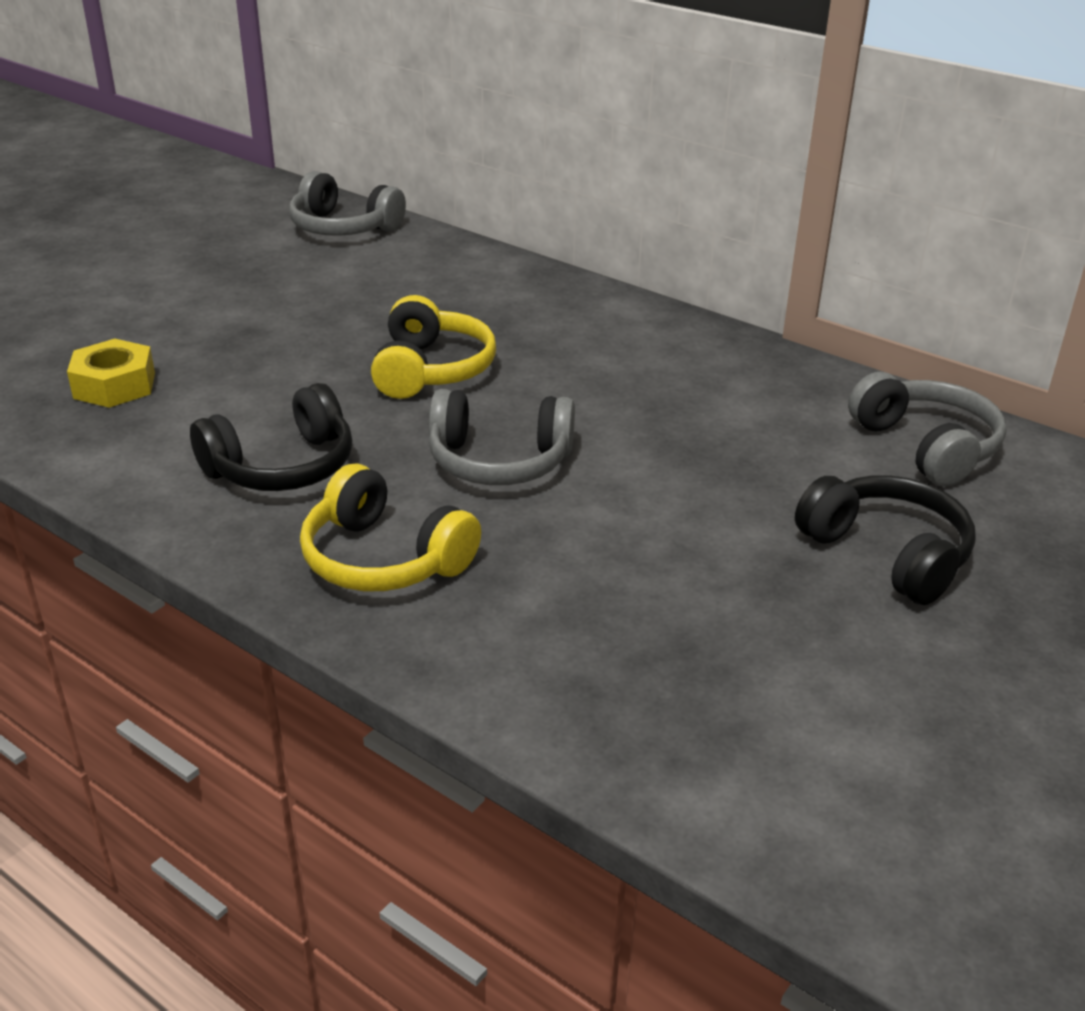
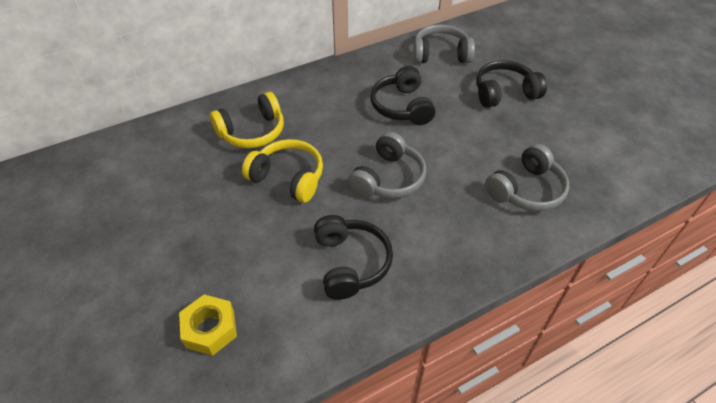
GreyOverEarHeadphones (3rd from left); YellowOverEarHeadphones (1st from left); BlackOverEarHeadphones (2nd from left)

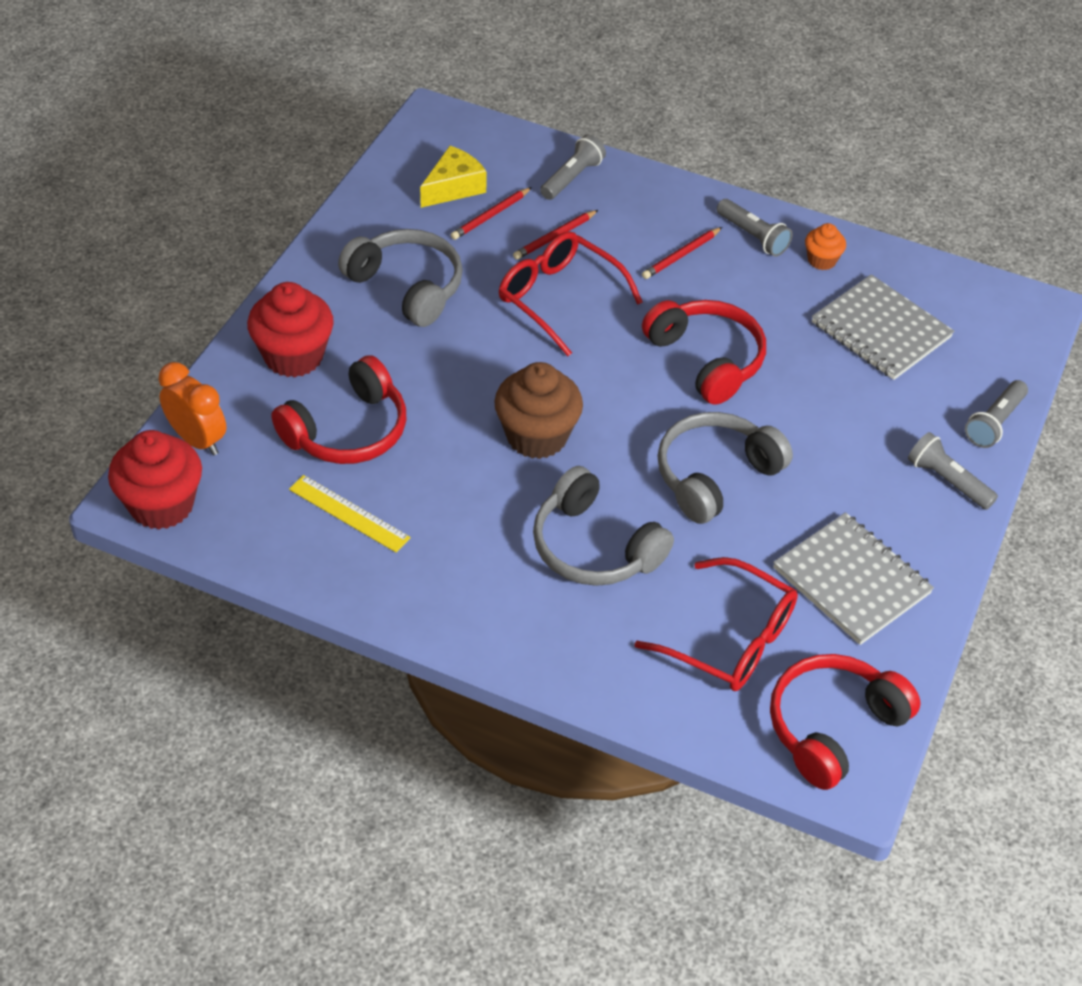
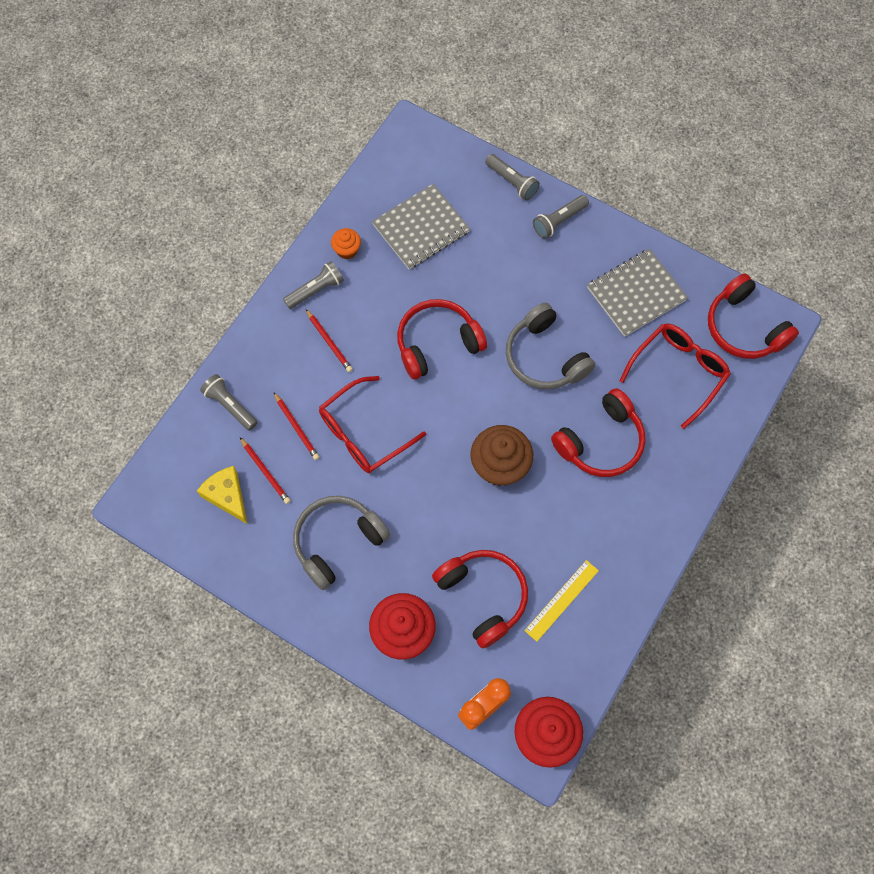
RedOverEarHeadphones (3rd from left)

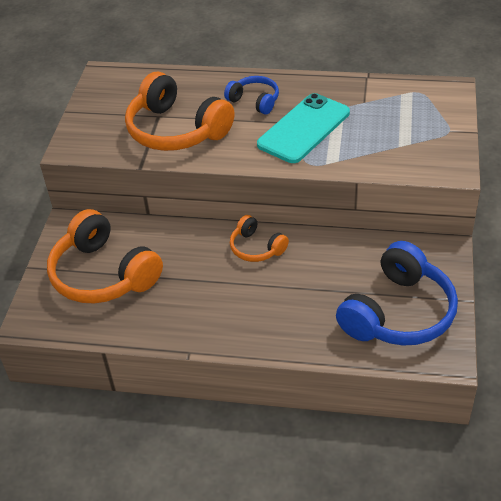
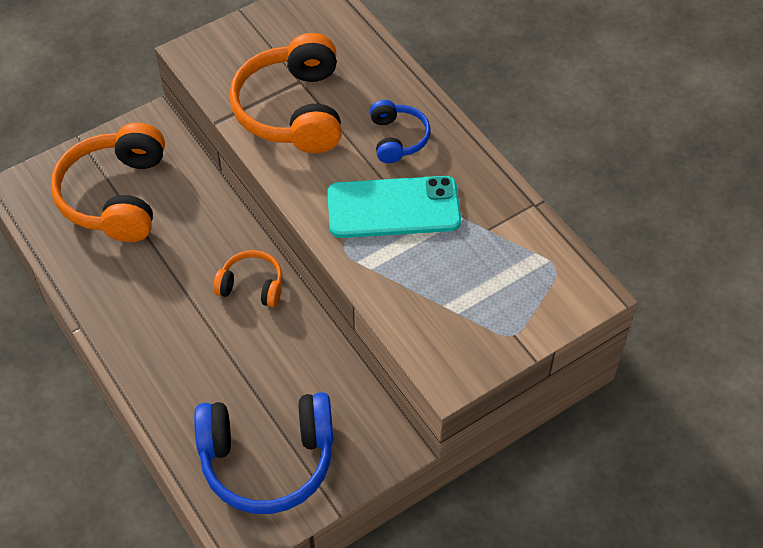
OrangeOverEarHeadphones (2nd from left)

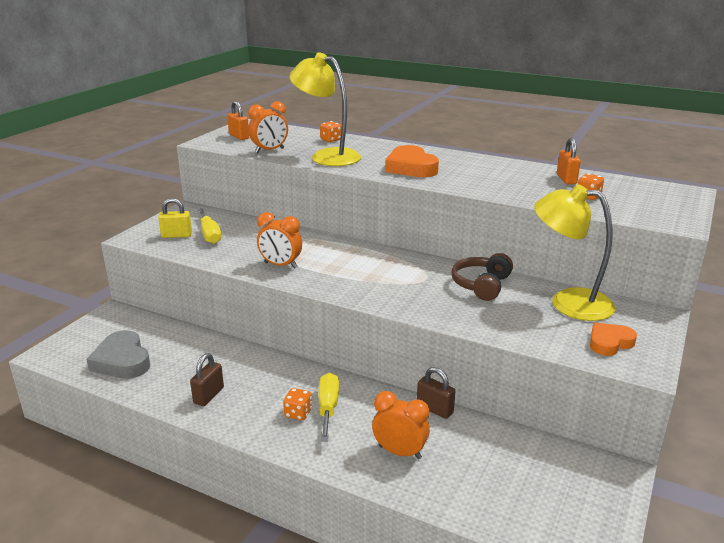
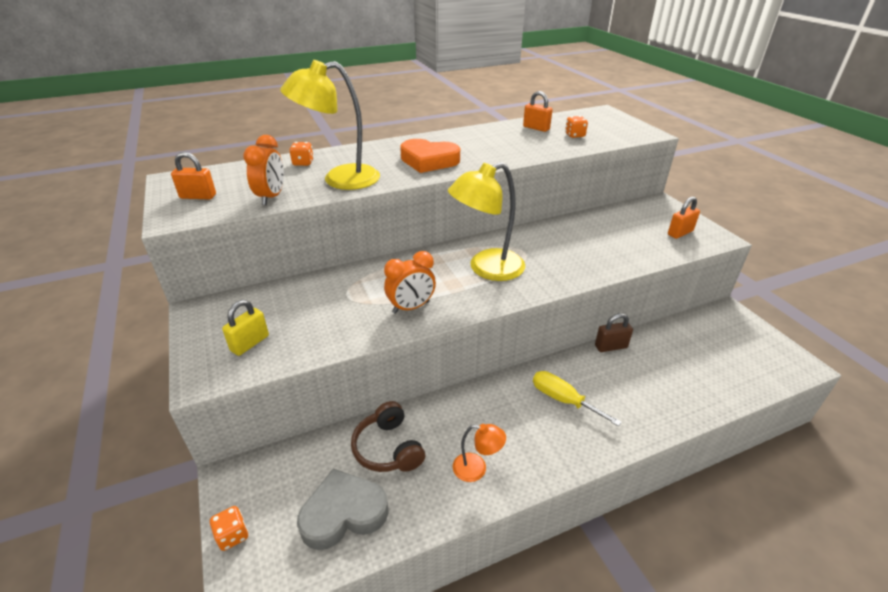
YellowDeskLamp (2nd from left); YellowScrewdriver (1st from left in the first image); RussetOverEarHeadphones; OrangeLock (3rd from left); GreyHeart; OrangeDeskLamp; OrangeDie (1st from left); OrangeBedsideClock (3rd from left in the first image)

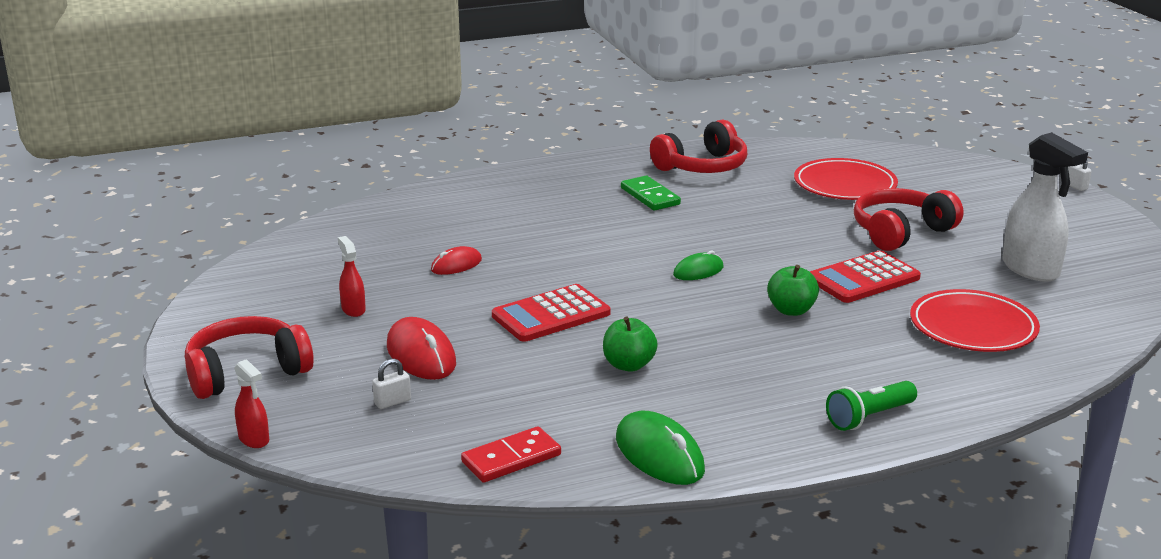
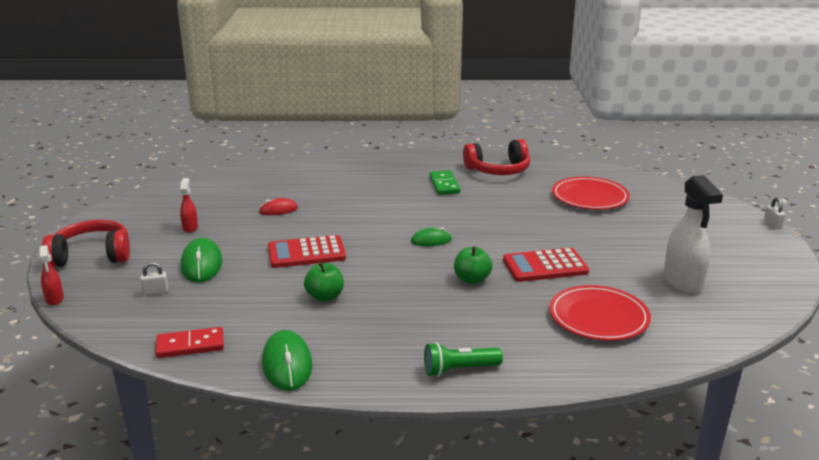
RedOverEarHeadphones (3rd from left in the first image); LeafGreenMouse (1st from left)

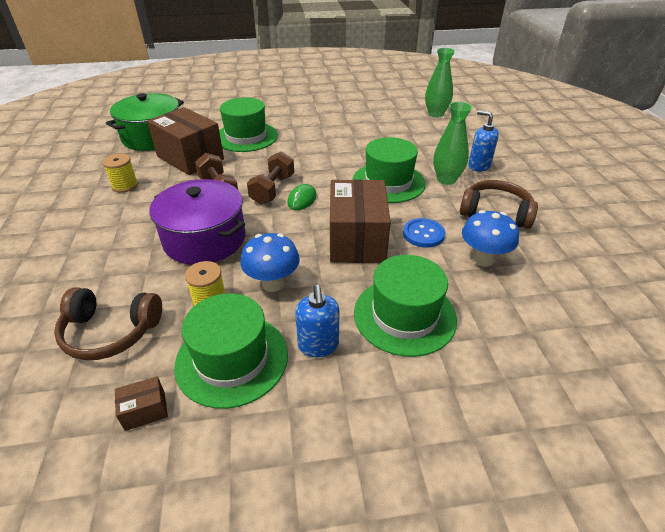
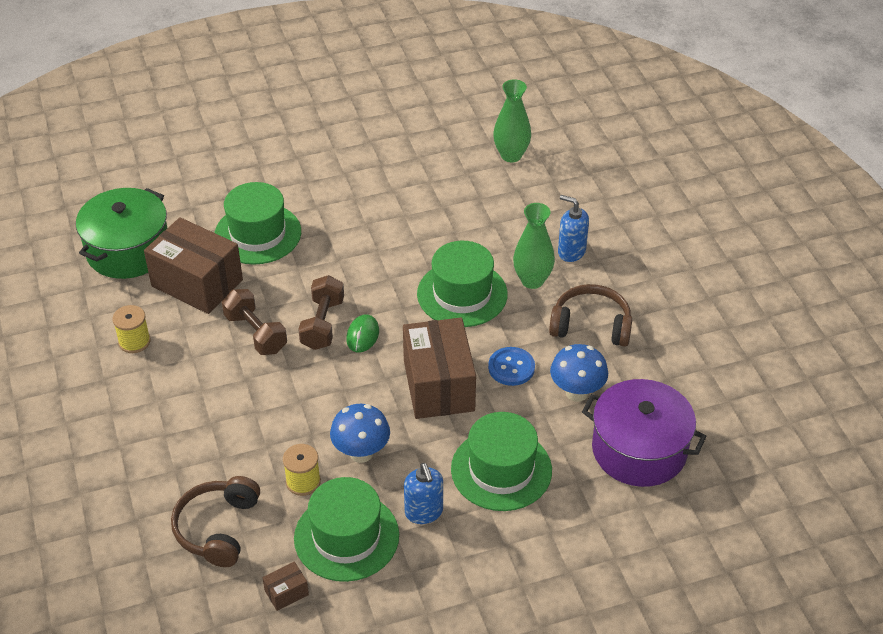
VioletCookingPot; RussetOverEarHeadphones (1st from left)

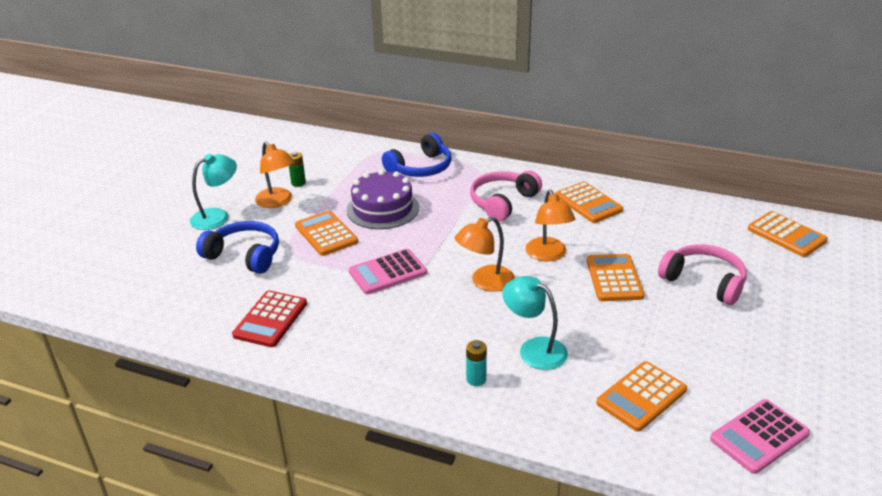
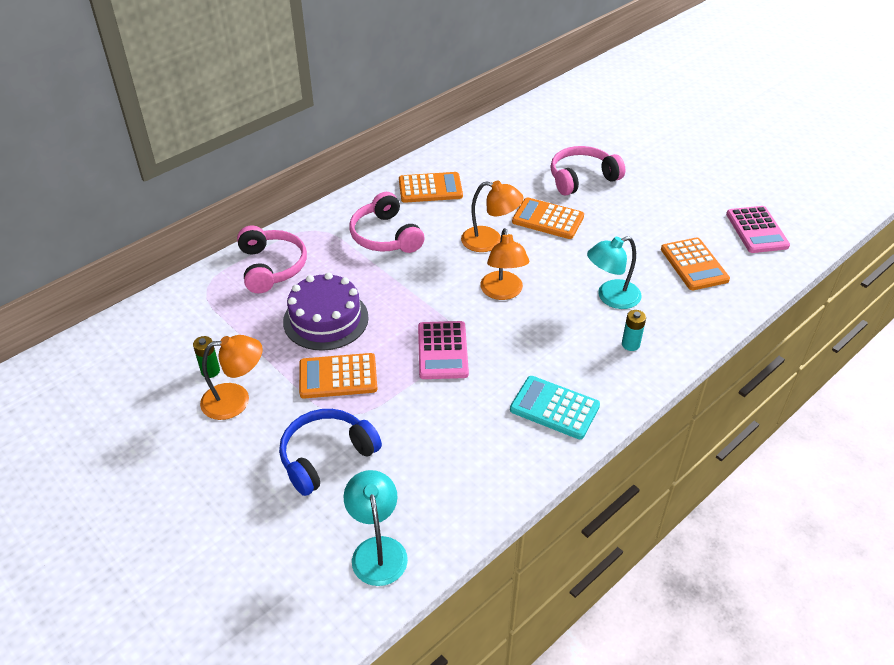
PinkOverEarHeadphones (1st from left); TurquoiseDeskLamp (1st from left); OrangeAddingMachine (5th from left in the first image); RedAddingMachine; TurquoiseAddingMachine

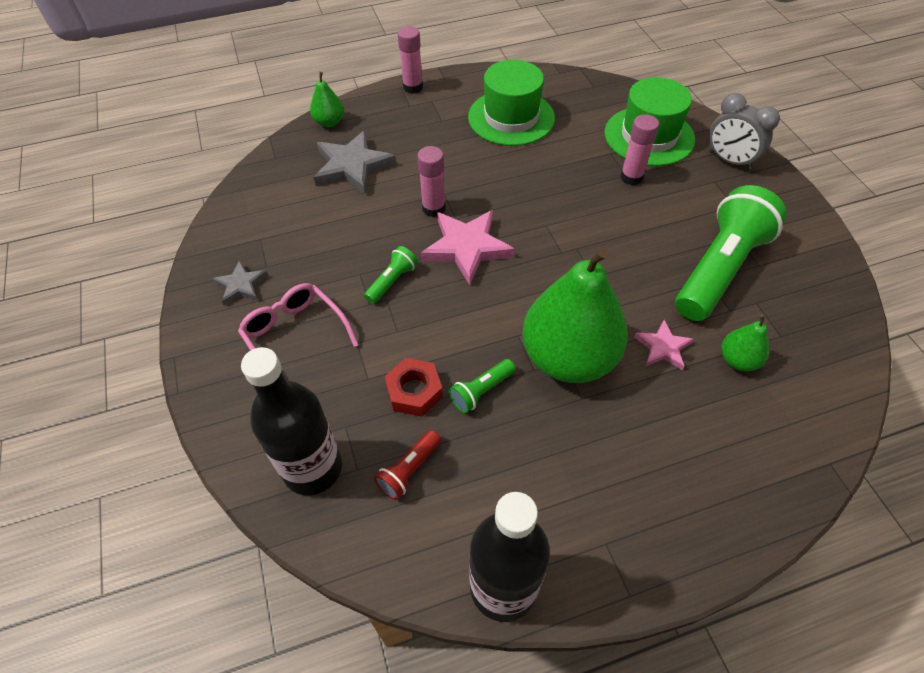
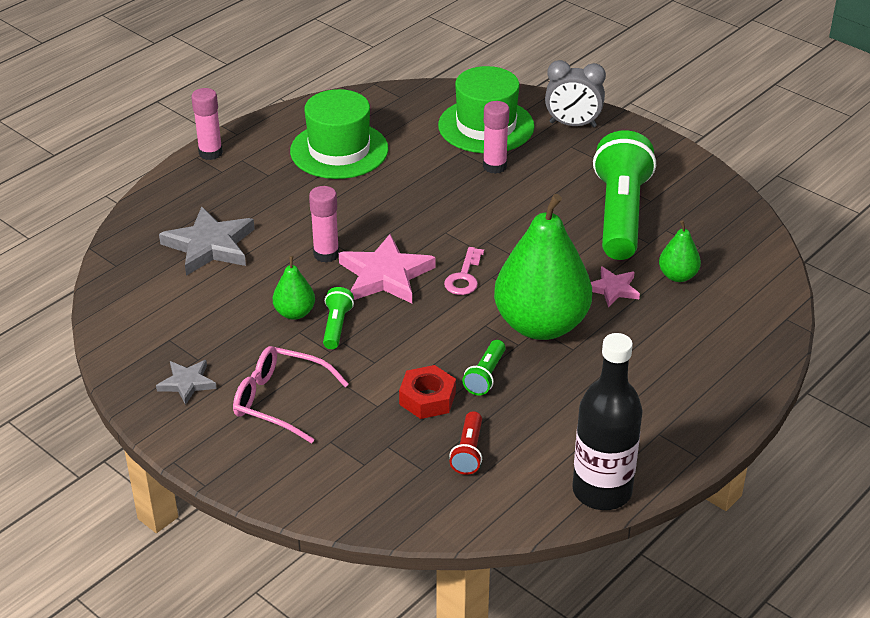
LeafGreenToyPear (1st from left); BlackDrinkBottle (1st from left in the first image); PinkLatchkey

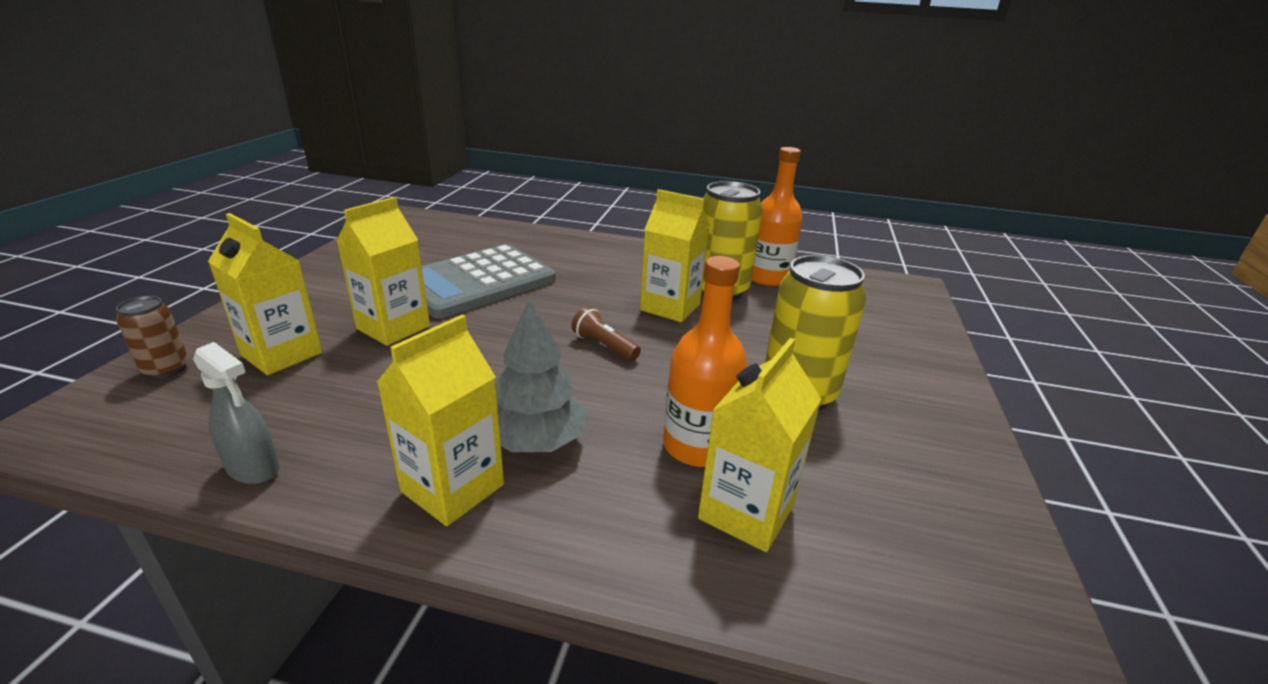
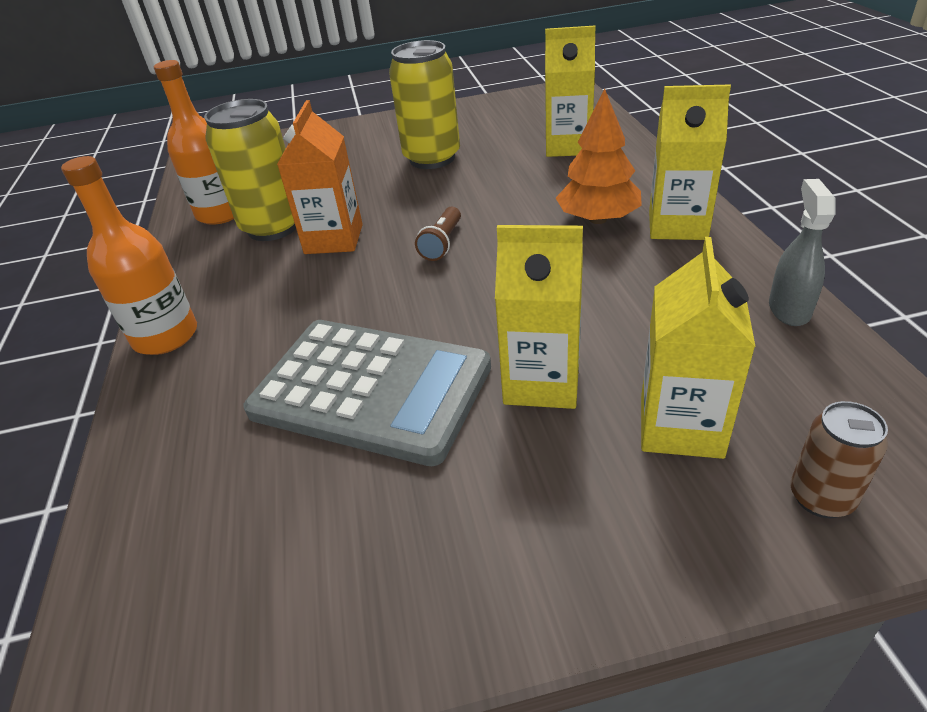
OrangeCarton; OrangeDrinkBottle (1st from left); OrangeTree

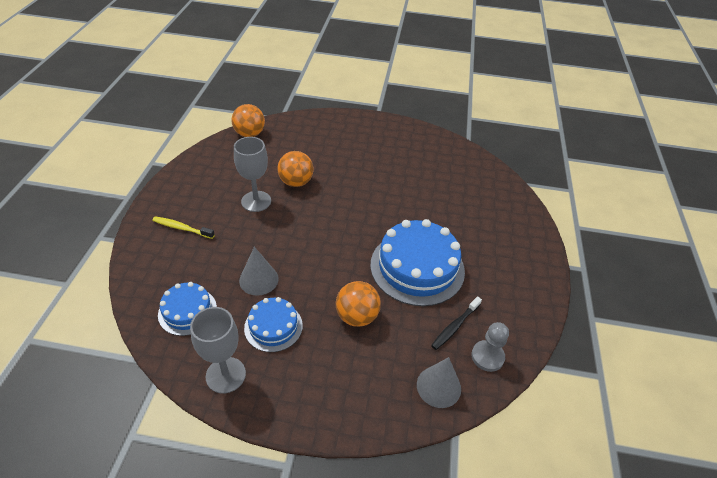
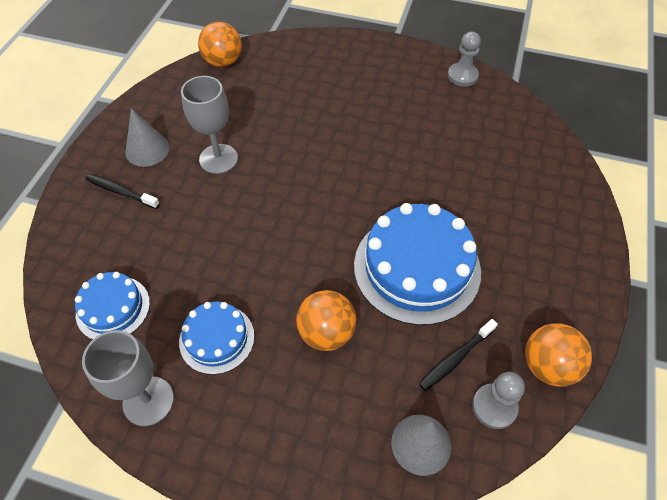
OrangePlayBall (3rd from left); BlackDentalBrush (1st from left); GreySolidCone (1st from left); GreyChessPawn (1st from left)

